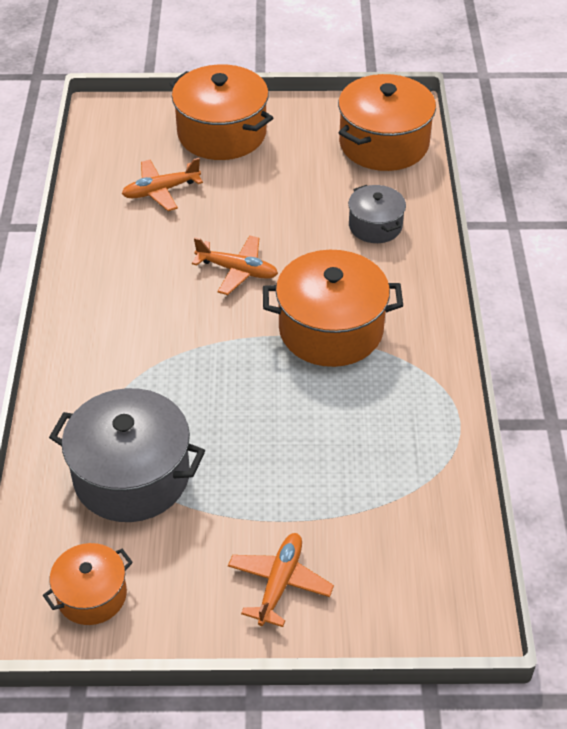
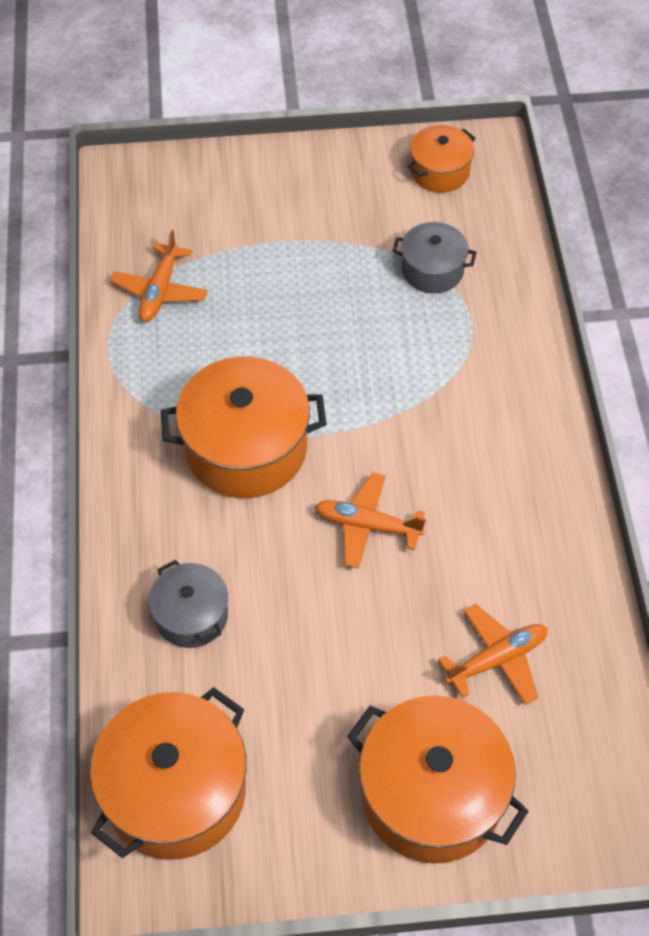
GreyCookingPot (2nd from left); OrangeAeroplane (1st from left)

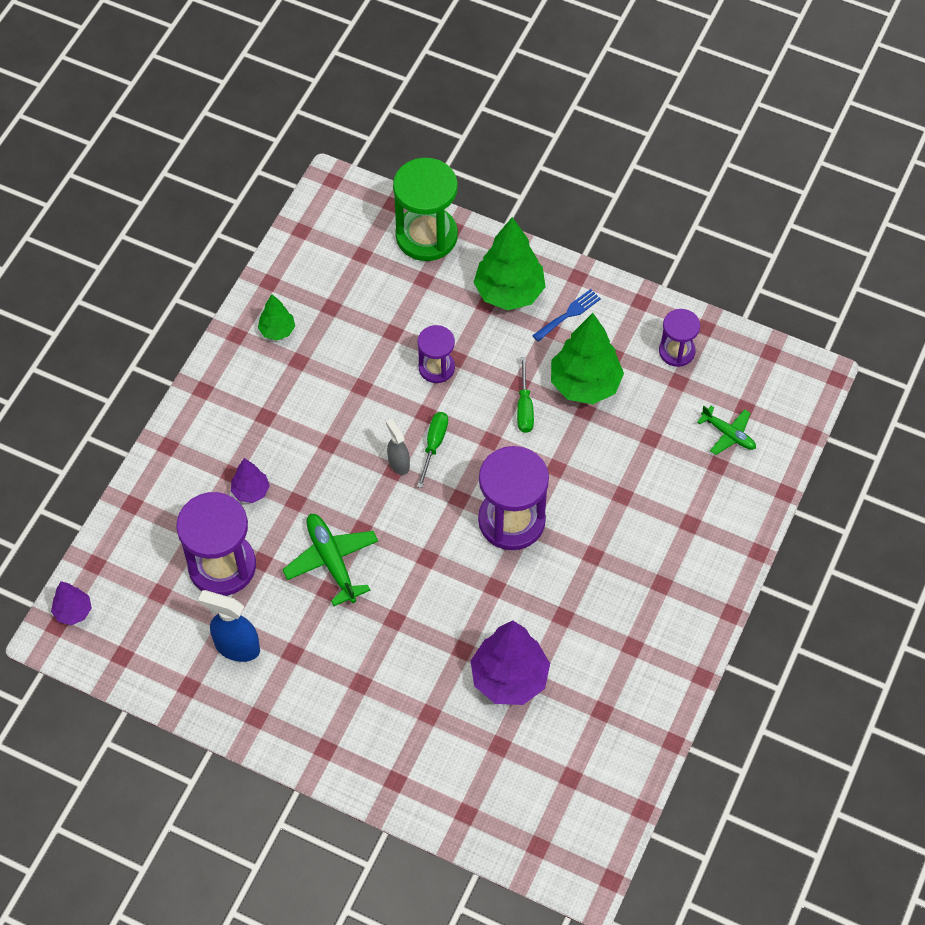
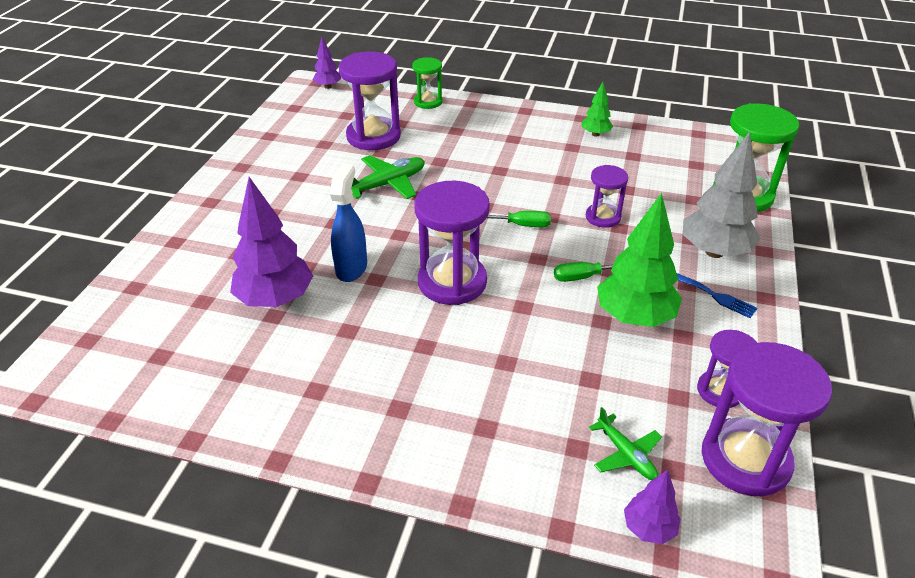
GreyTree; LeafGreenAeroplane (2nd from left); GreySprayer; VioletTree (3rd from left); BlueSprayer; LeafGreenSandTimer (1st from left); VioletSandTimer (5th from left)

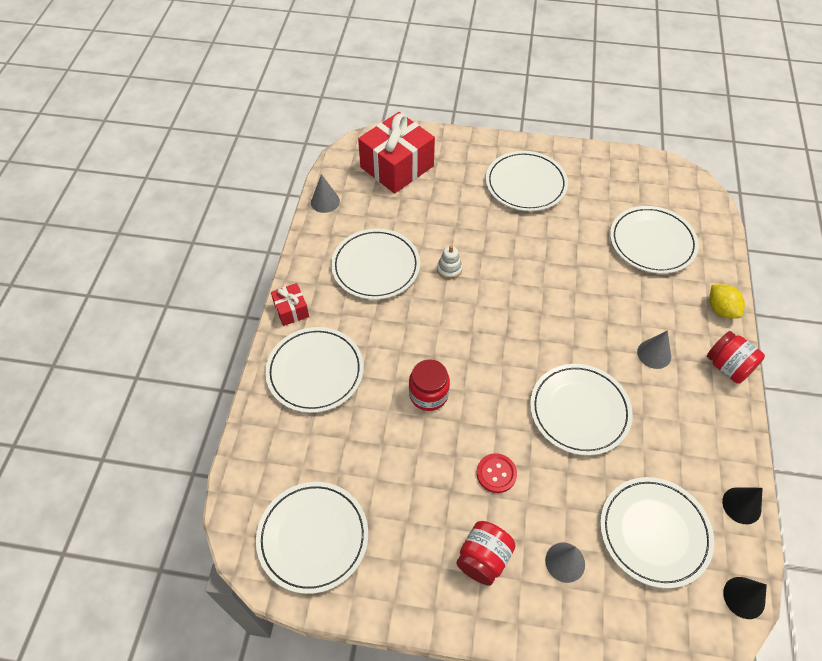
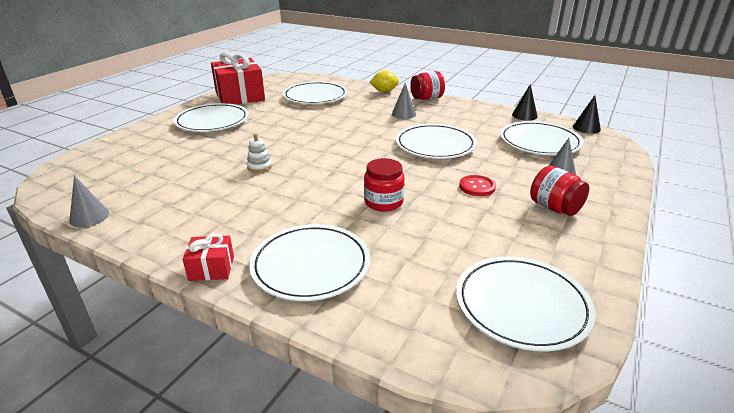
RedGift (2nd from left); PureWhitePlate (3rd from left in the first image)

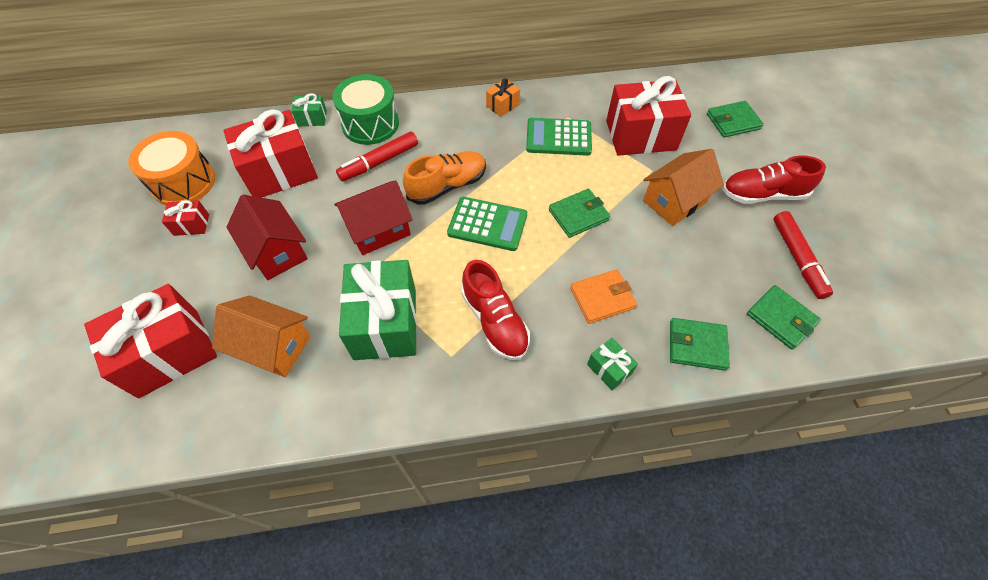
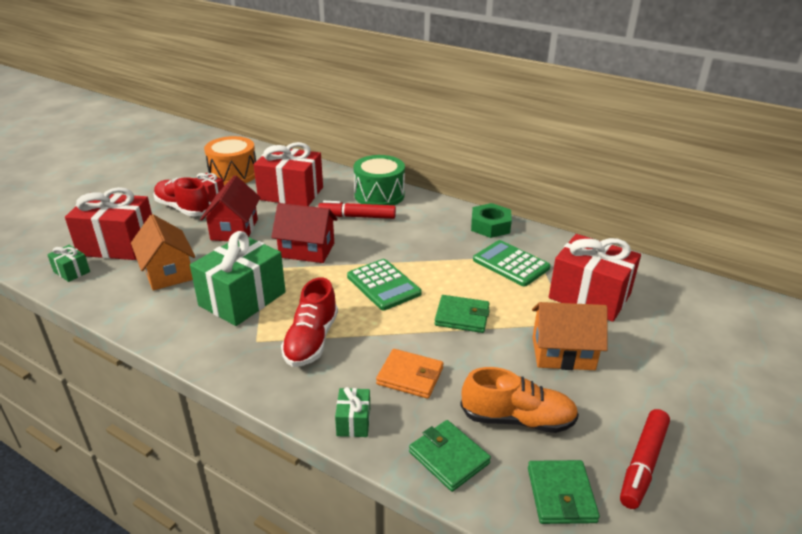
LeafGreenHexNut; LeafGreenGift (1st from left); LeafGreenWallet (3rd from left in the first image); OrangeLaceUpShoe; RedLaceUpShoe (1st from left)

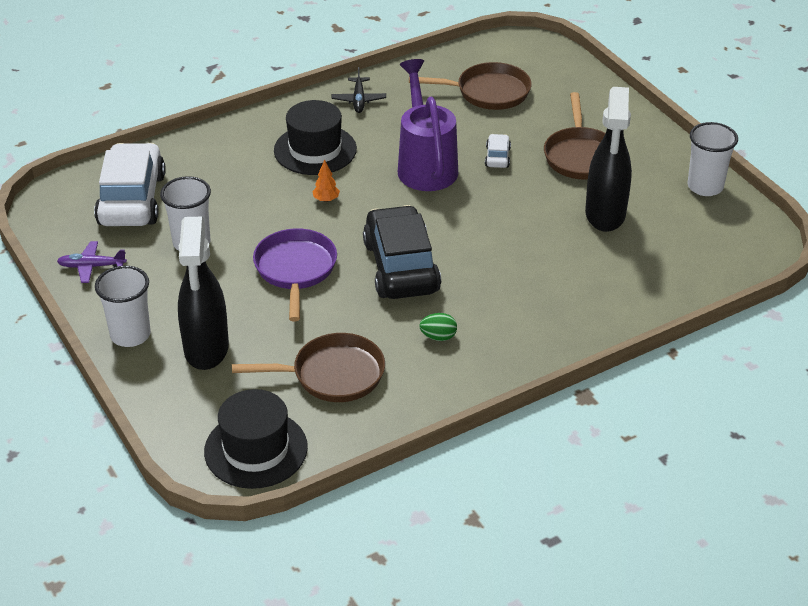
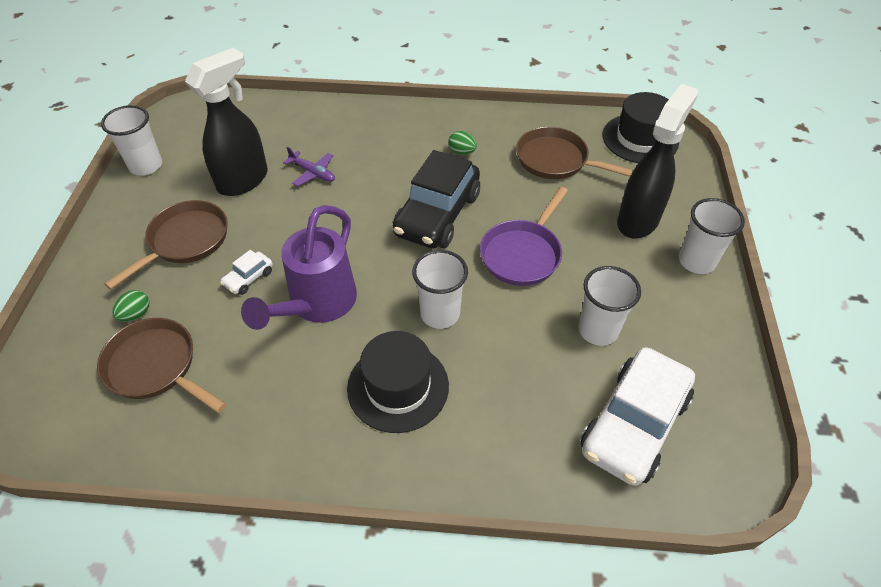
BlackAeroplane; PureWhiteTumbler (2nd from left); VioletAeroplane; LeafGreenEgg (1st from left)

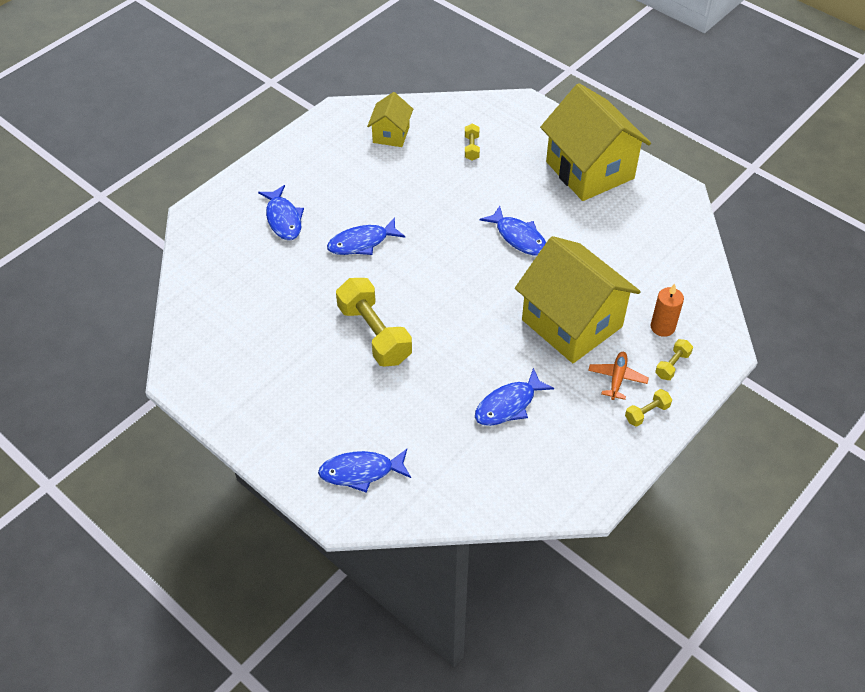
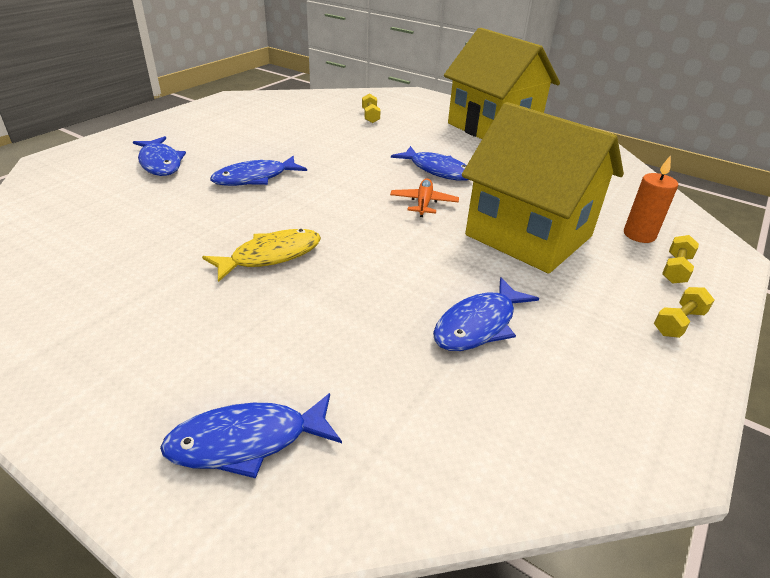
YellowToyHouse (1st from left in the first image); YellowFishFigure; OrangeAeroplane

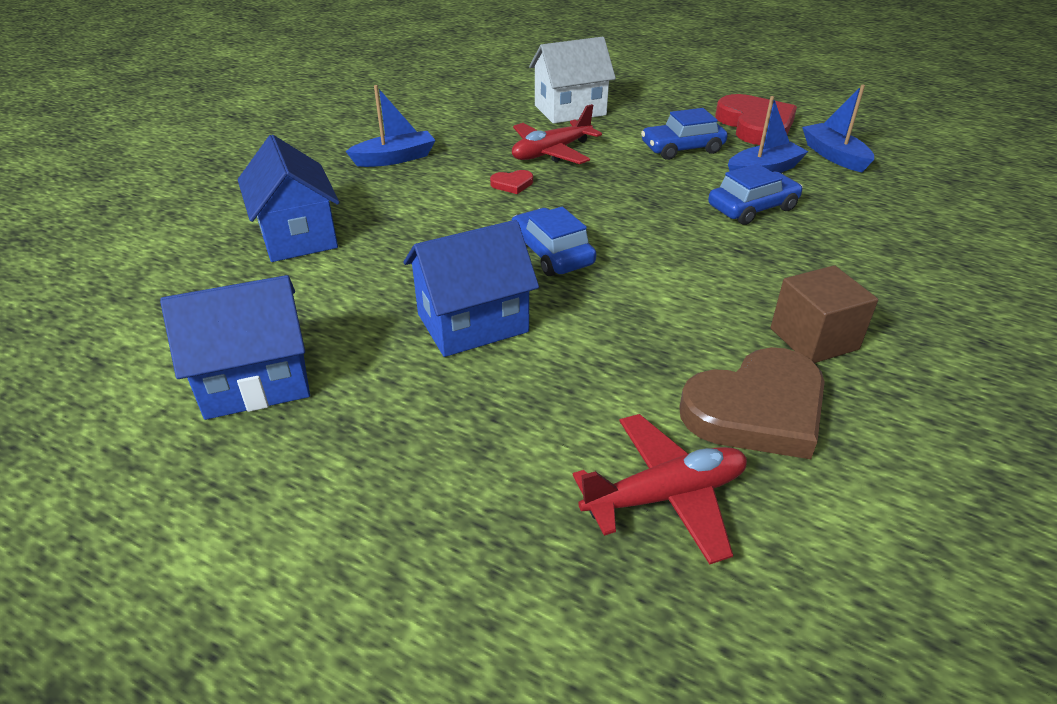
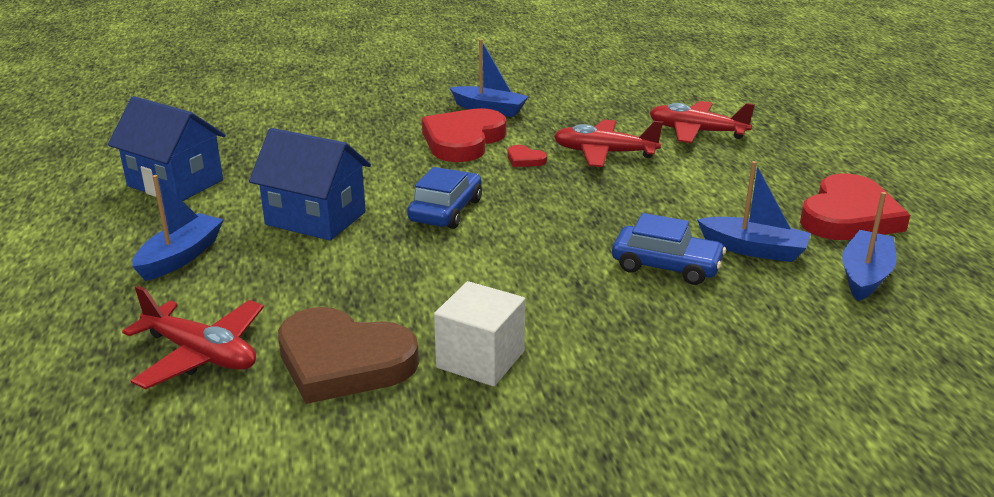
RedAeroplane (3rd from left); BlueToyCar (2nd from left in the first image); BlueToyHouse (2nd from left in the first image); PureWhiteCube; RedHeart (1st from left); BlueToyBoat (1st from left)

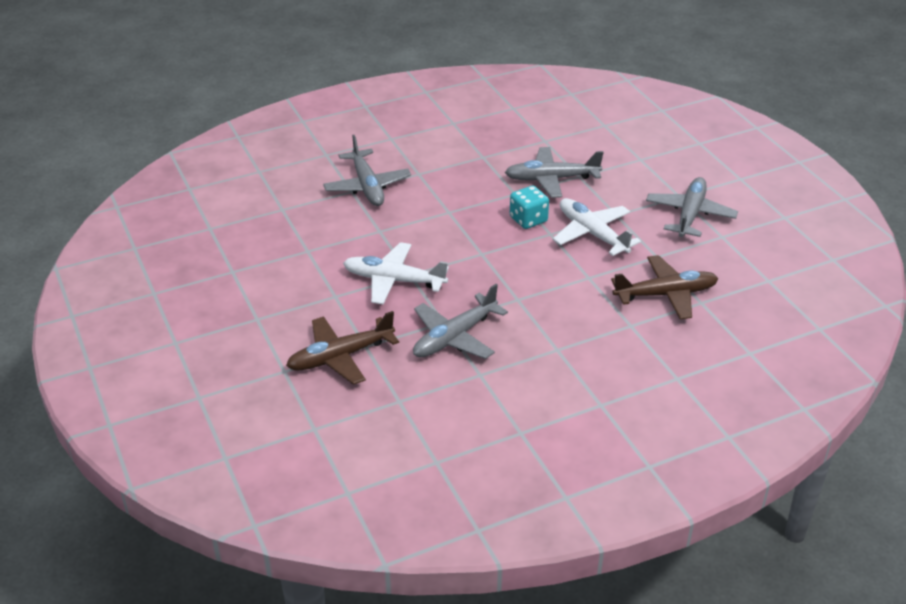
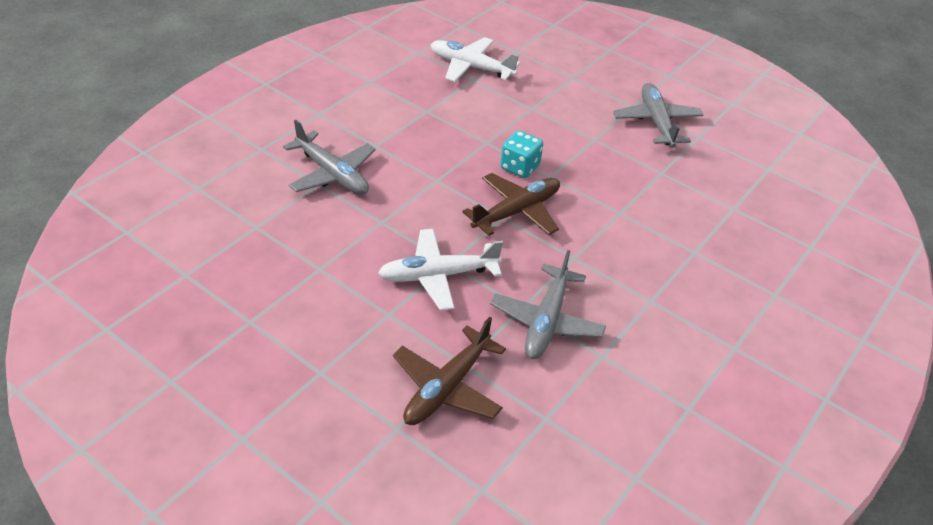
GreyAeroplane (3rd from left in the first image); PureWhiteAeroplane (2nd from left); RussetAeroplane (2nd from left)

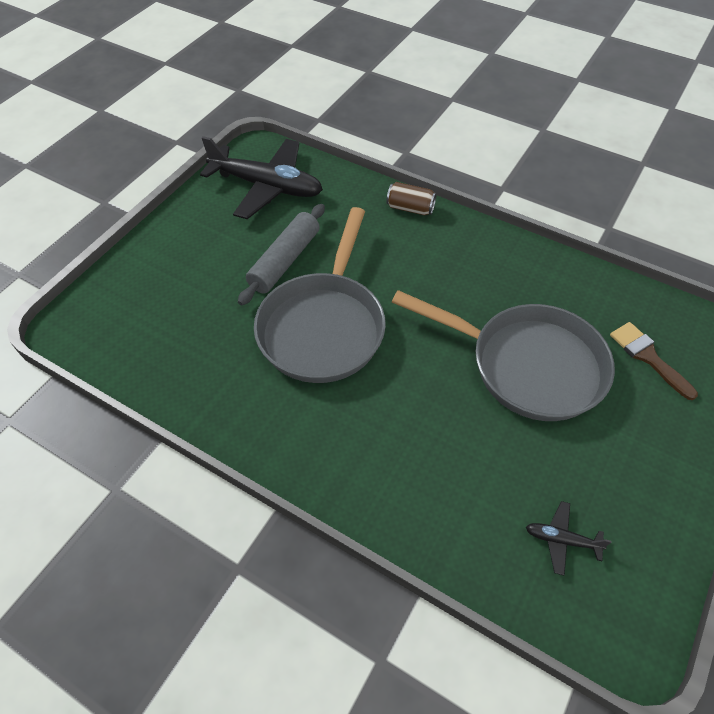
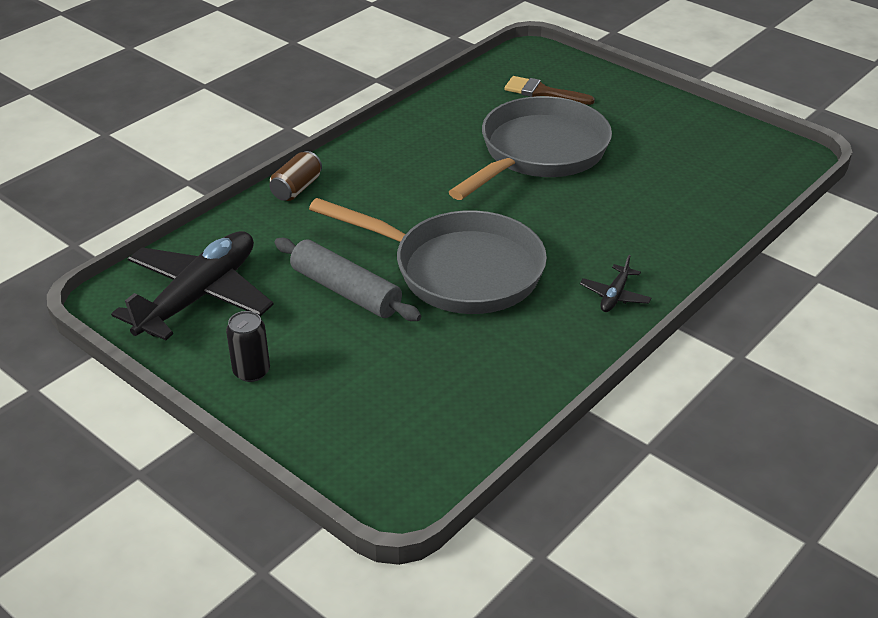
RussetPaintBrush; BlackAeroplane (2nd from left); BlackCan

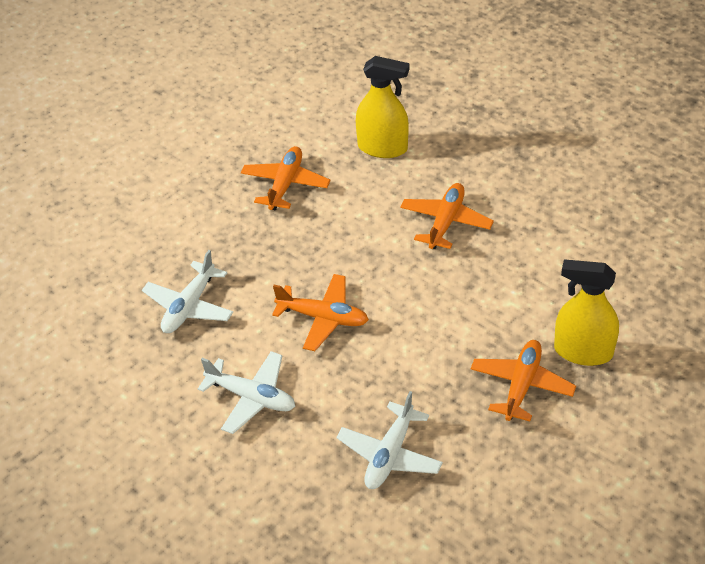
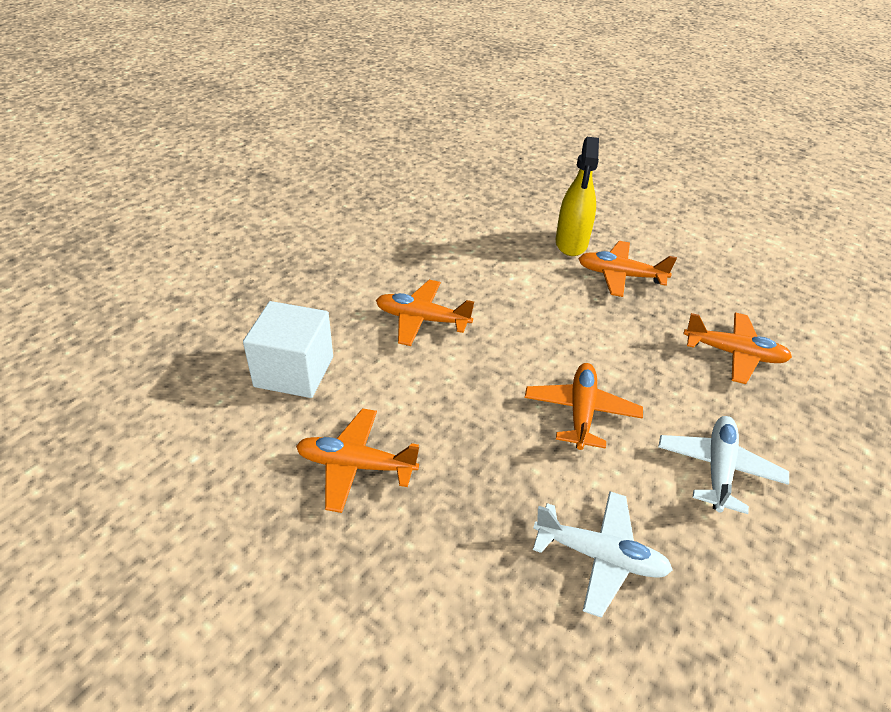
PureWhiteCube; OrangeAeroplane (5th from left)

